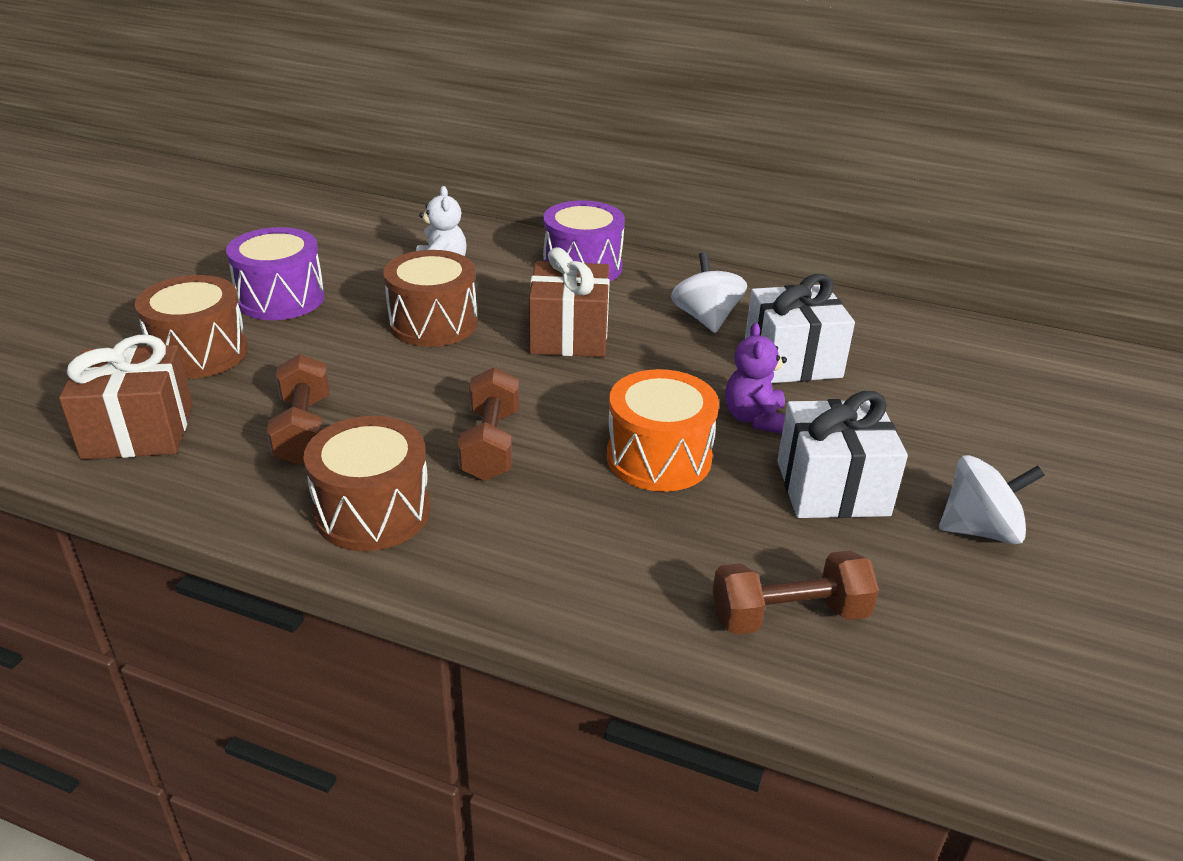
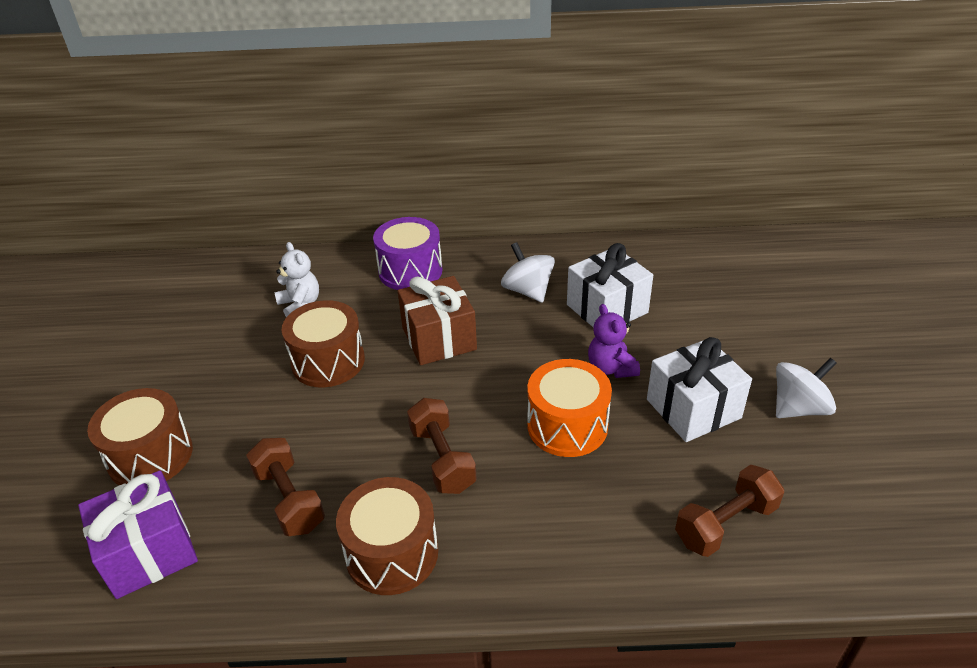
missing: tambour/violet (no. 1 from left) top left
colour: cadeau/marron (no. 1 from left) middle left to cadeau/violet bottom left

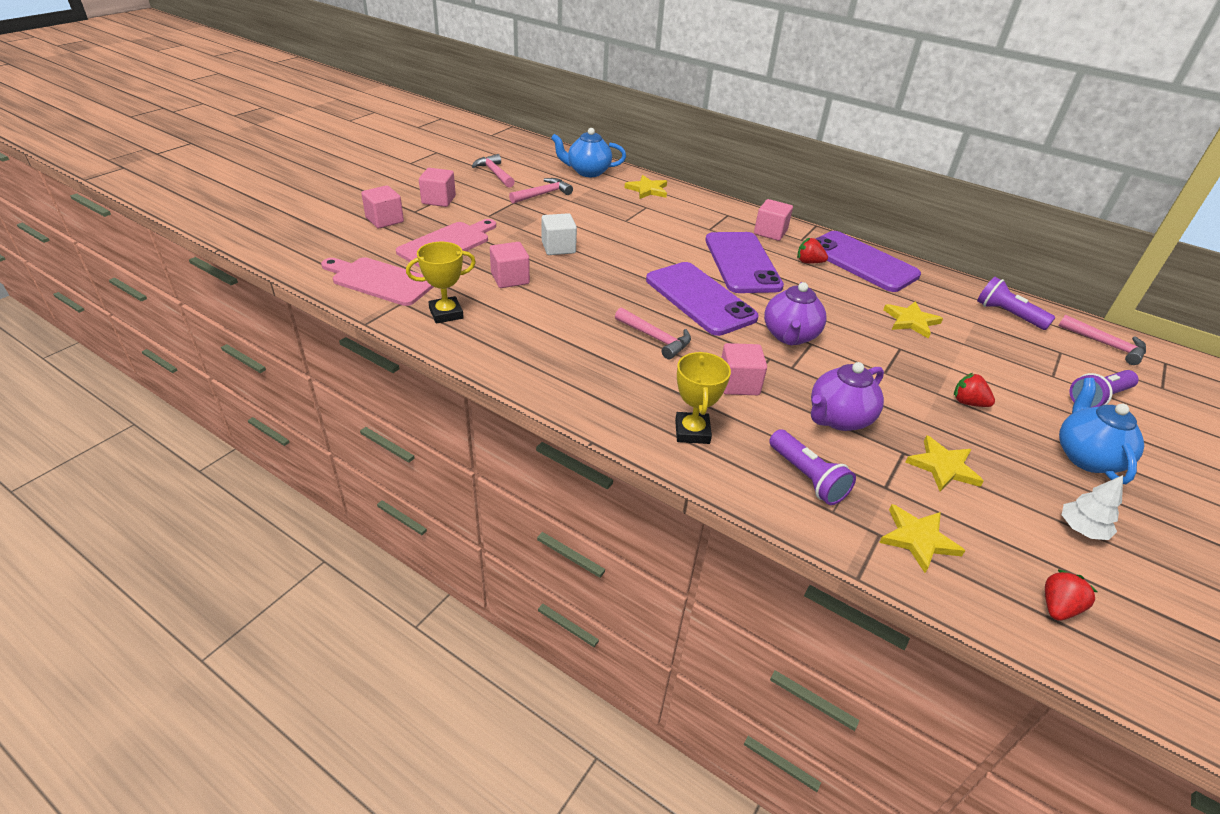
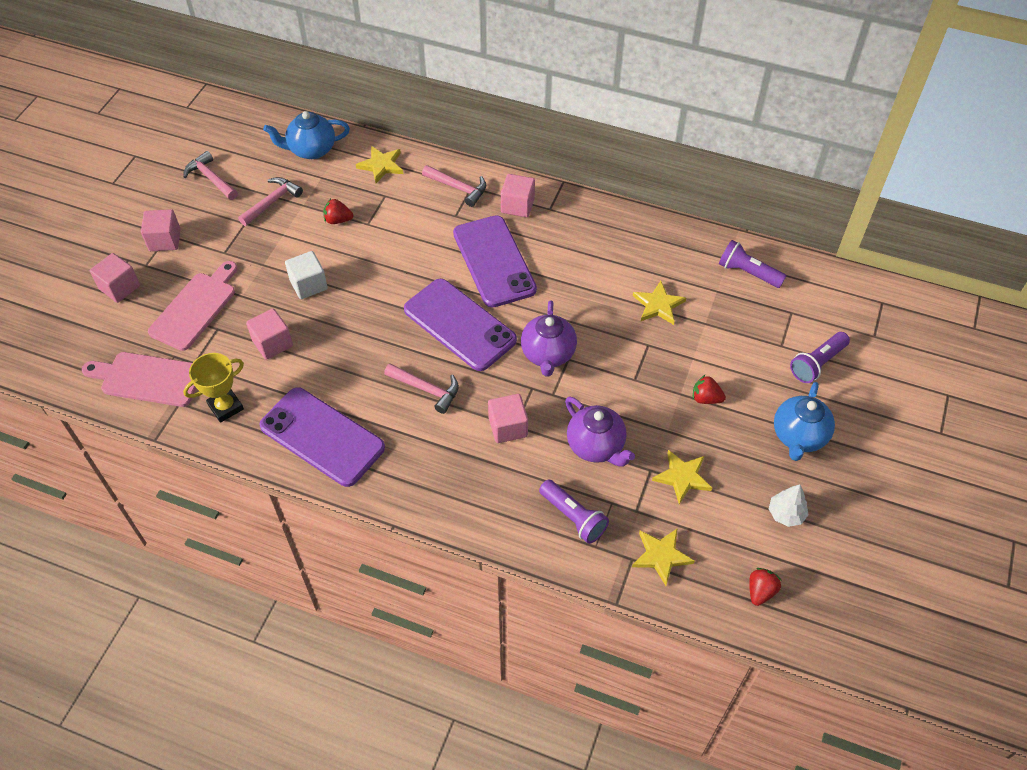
missing: trophée/jaune (no. 2 from left) centre
relocated: fraise/rouge (no. 1 from left) top centre to top left; téléphone/violet (no. 3 from left in the first image) top right to téléphone/violet (no. 1 from left) middle left; marteau/rose (no. 4 from left) middle right to top centre
spun: théière/violet (no. 2 from left) middle right = centre 75 degrees counterclockwise; théière/bleu (no. 2 from left) middle right = middle right 150 degrees counterclockwise

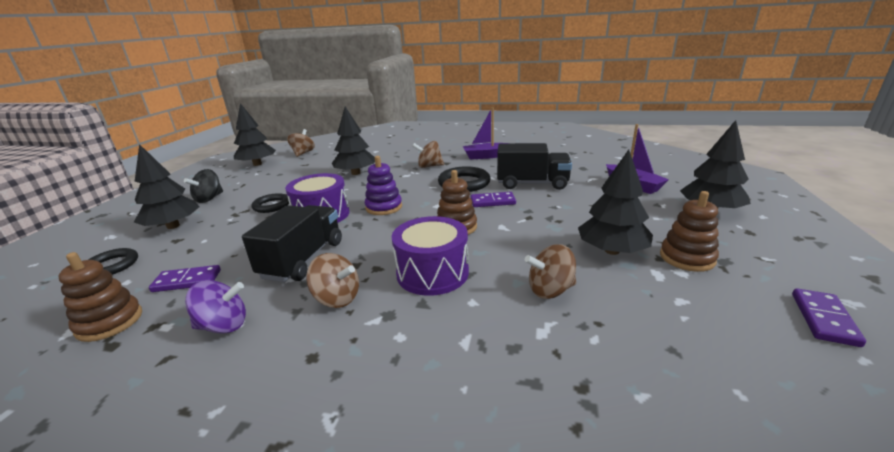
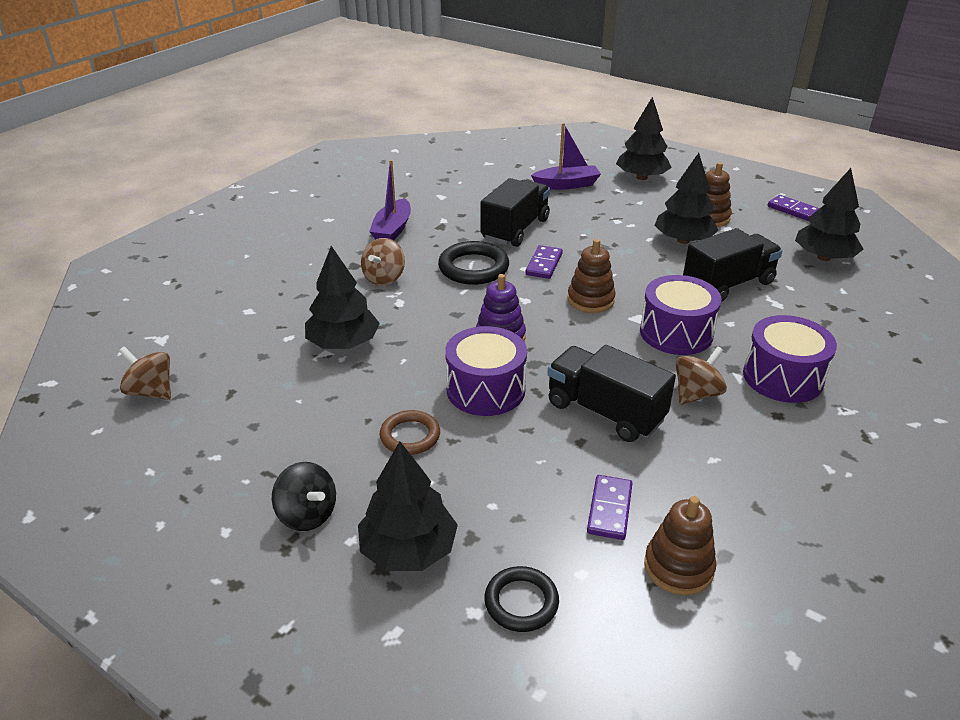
missing: toupie/violet bottom left
appeared: tambour/violet (no. 3 from left) middle right
relocated: arbre/noir (no. 2 from left in the first image) top left to arbre/noir (no. 5 from left) top right
exchanged: toupie/marron (no. 4 from left) centre to camion/noir (no. 3 from left) middle right
colour: anneau/noir (no. 2 from left) middle left to anneau/marron centre

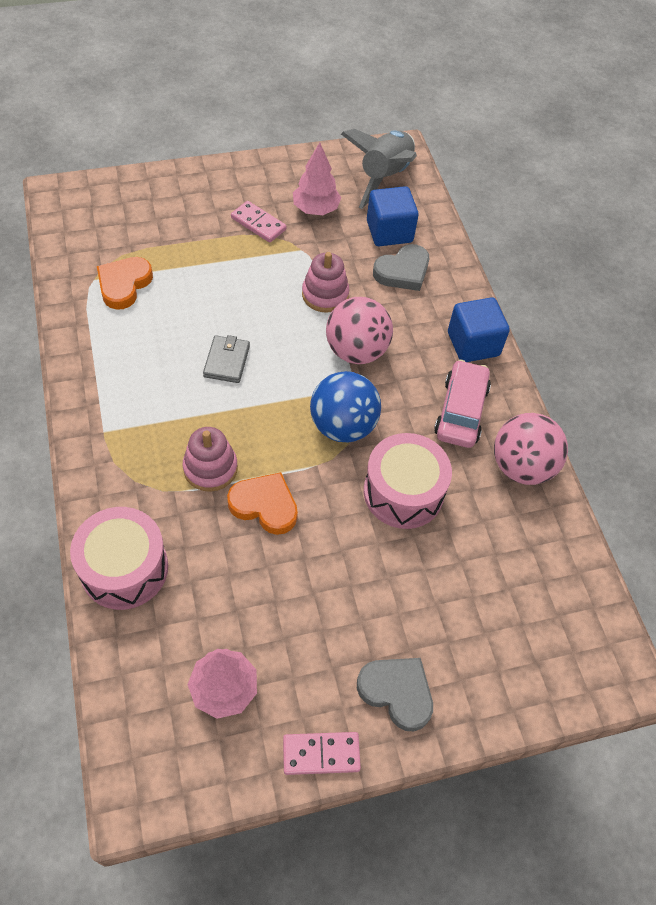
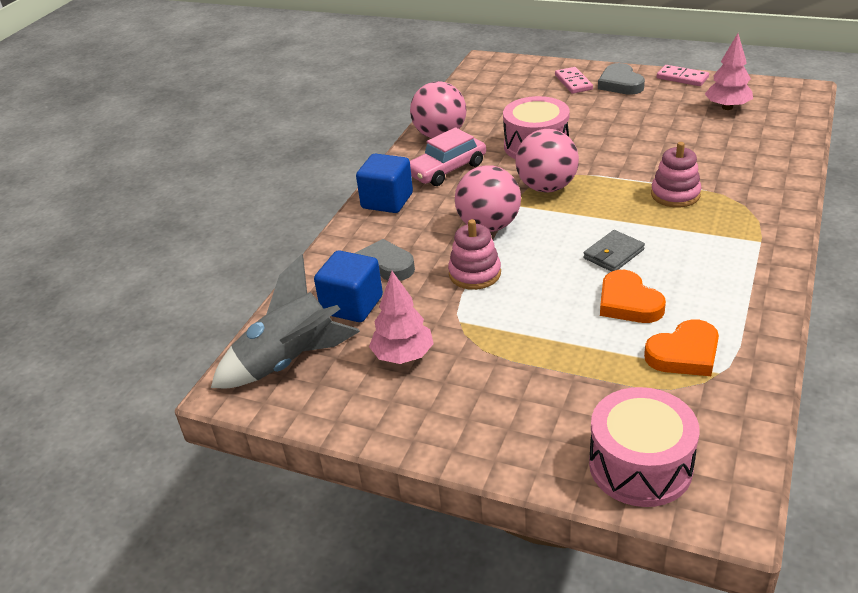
relocated: tambour/rose (no. 1 from left in the first image) middle left to tambour/rose (no. 2 from left) bottom right; cœur/orange (no. 2 from left in the first image) centre to cœur/orange (no. 1 from left) middle right; domino/rose (no. 1 from left) top centre to top right
colour: balle/bleu centre to balle/rose (no. 3 from left) top centre

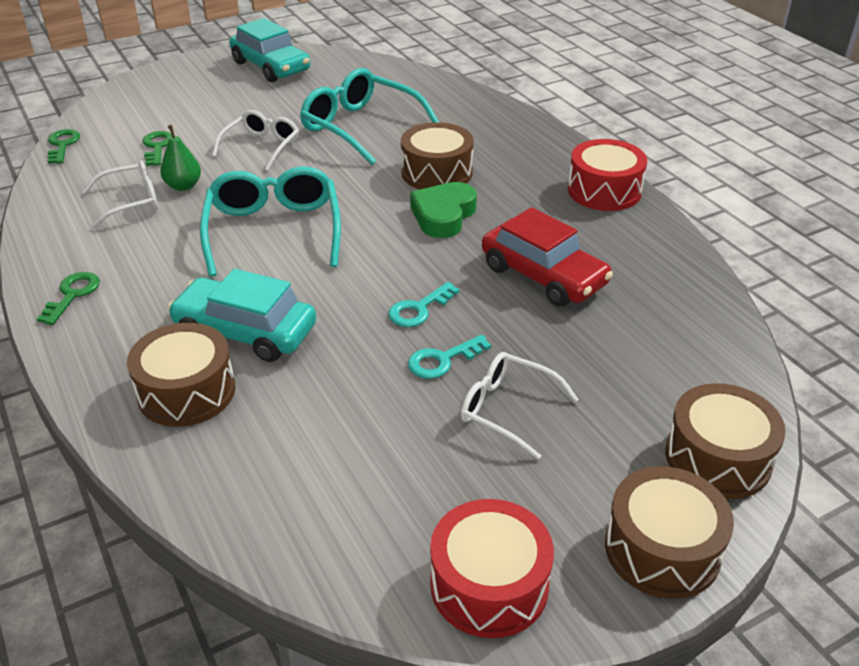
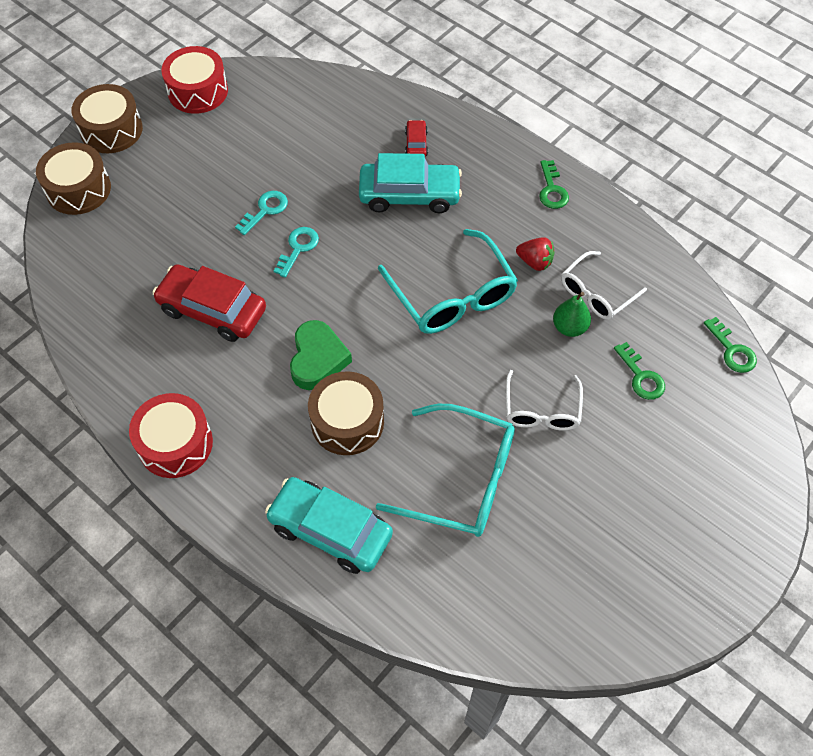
missing: lunettes/blanc (no. 3 from left) centre
appeared: fraise/rouge centre
relocated: voiture/turquoise (no. 2 from left in the first image) top left to voiture/turquoise (no. 1 from left) bottom centre
exchanged: tambour/marron (no. 1 from left) middle left to voiture/rouge (no. 2 from left) top centre

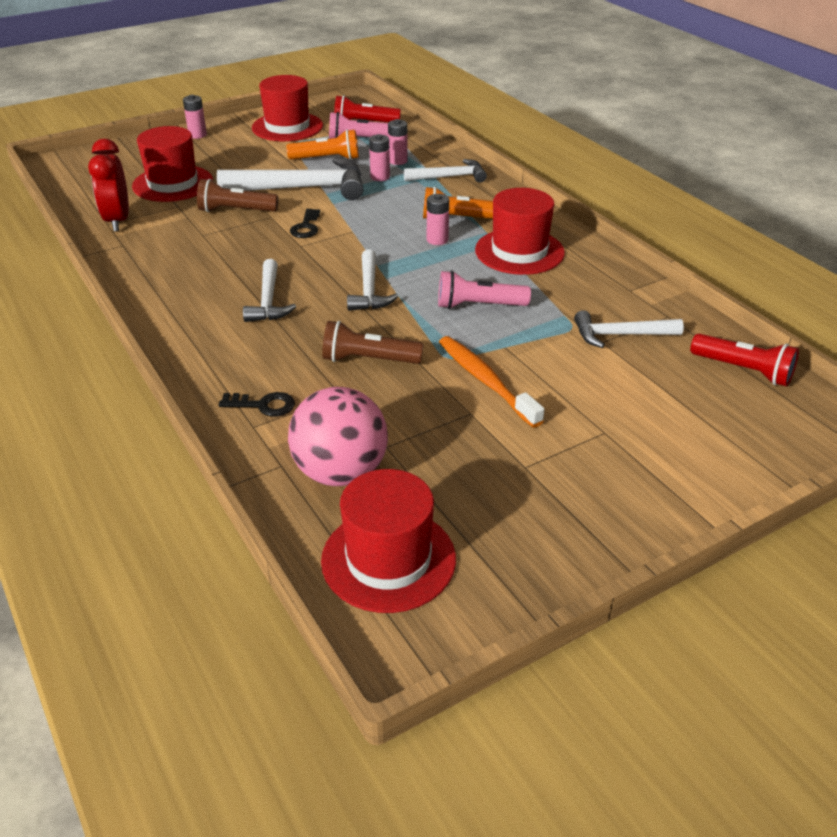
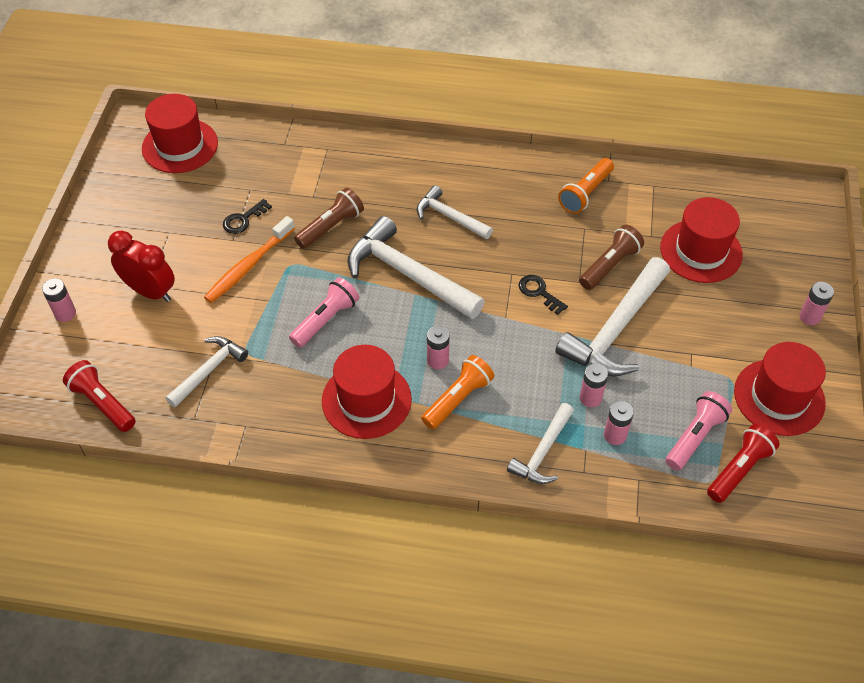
missing: balle/rose centre
appeared: pile/rose (no. 1 from left) middle left
relocated: réveil/rouge top left to middle left; clé/noir (no. 1 from left) middle left to top left; lampe de poche/orange (no. 1 from left in the first image) top centre to lampe de poche/orange (no. 2 from left) top right
spun: brosse à dents/orange centre = middle left 120 degrees clockwise; lampe de poche/rouge (no. 2 from left in the first image) middle right = middle left 60 degrees clockwise
size: marteau/blanc (no. 3 from left in the first image) centre = centre x1.74

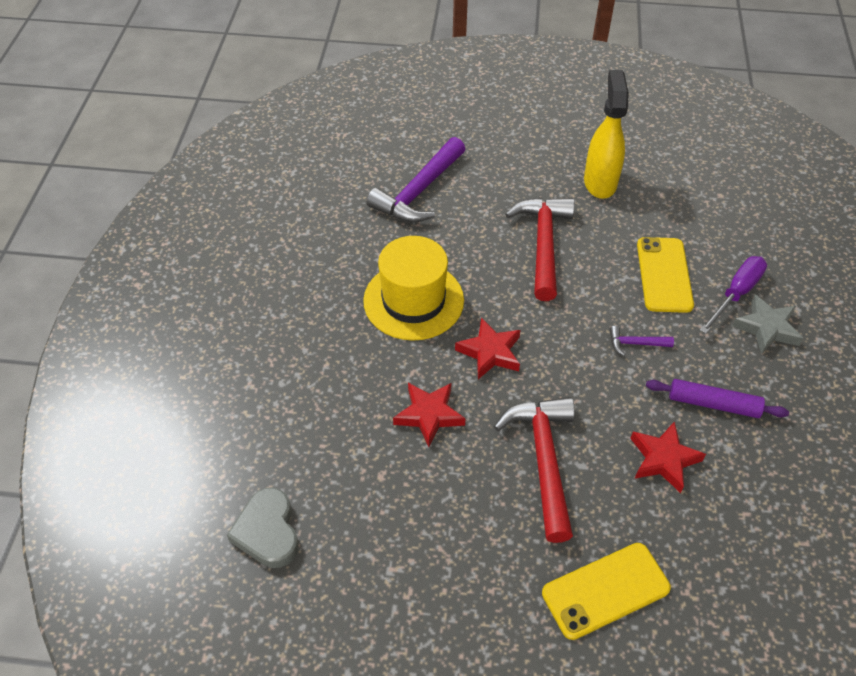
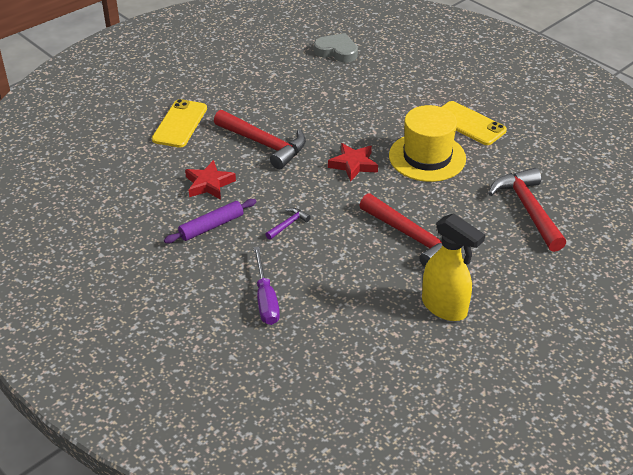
missing: étoile/rouge (no. 1 from left) centre; étoile/gris middle right
relocated: téléphone/jaune (no. 2 from left) middle right to top right
colour: marteau/violet (no. 1 from left) top centre to marteau/rouge (no. 3 from left) middle right

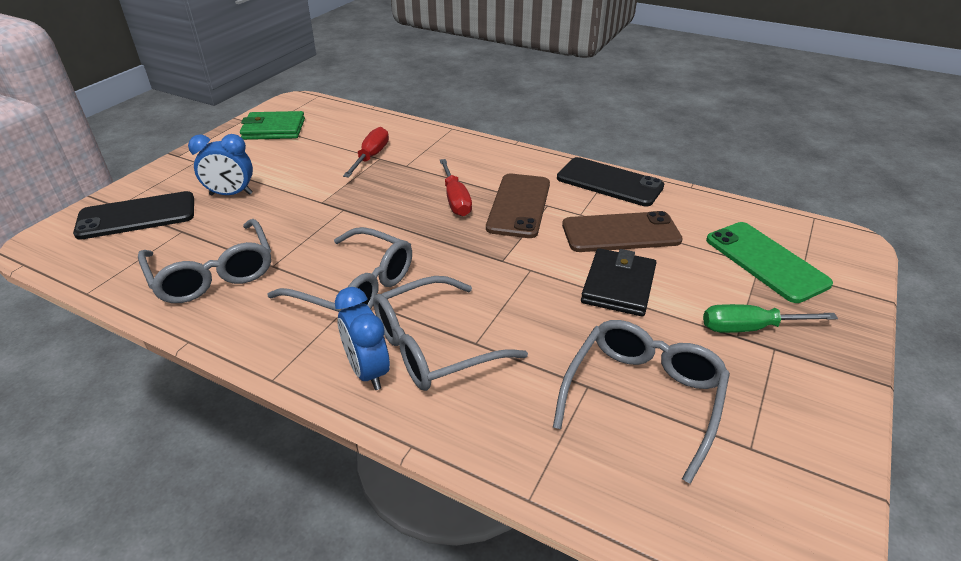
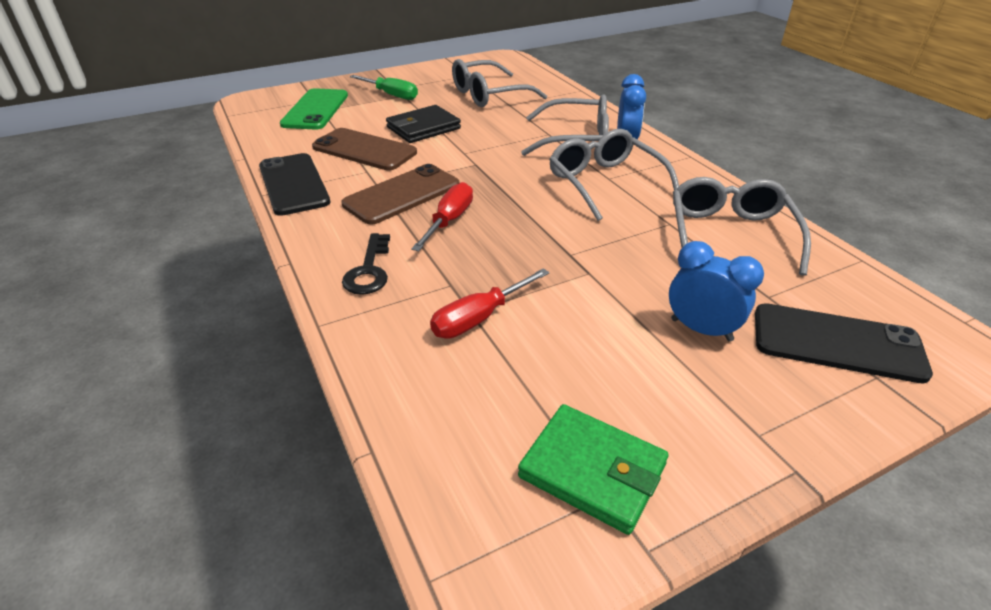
appeared: clé/noir centre

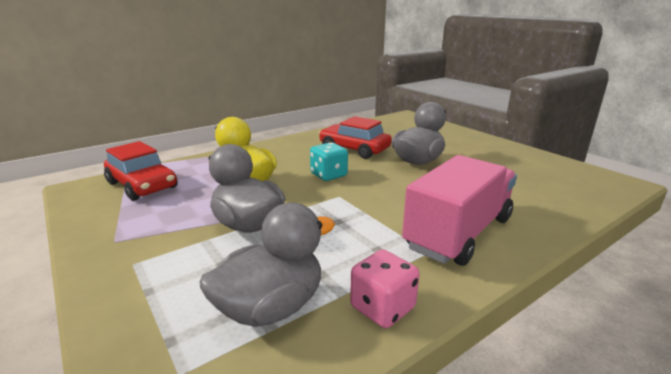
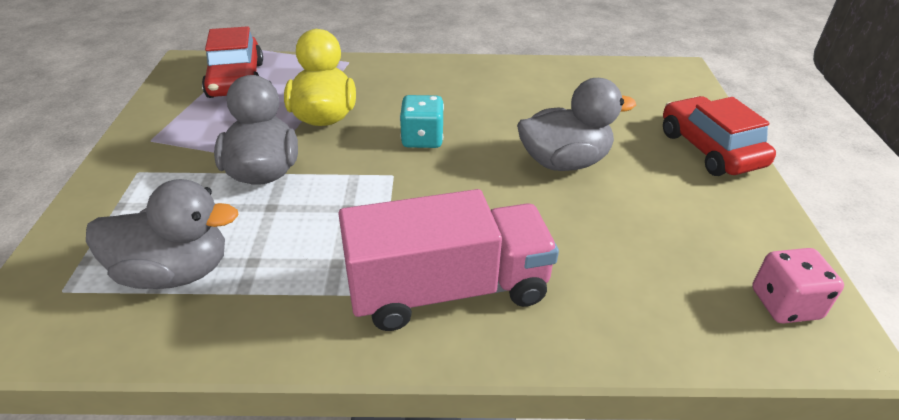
relocated: voiture/rouge (no. 2 from left) centre to top right; dé/rose bottom centre to bottom right

